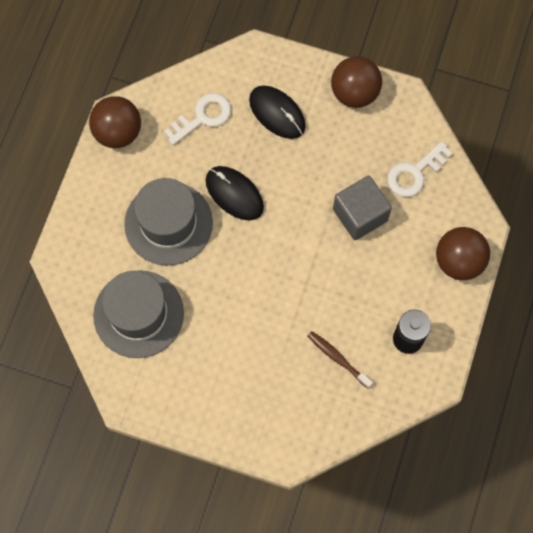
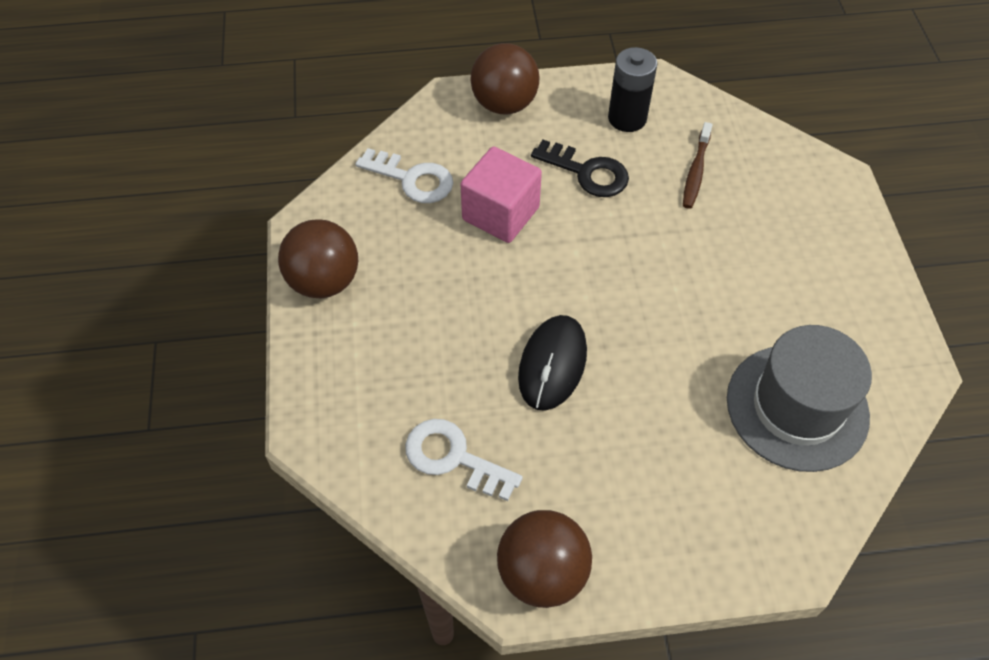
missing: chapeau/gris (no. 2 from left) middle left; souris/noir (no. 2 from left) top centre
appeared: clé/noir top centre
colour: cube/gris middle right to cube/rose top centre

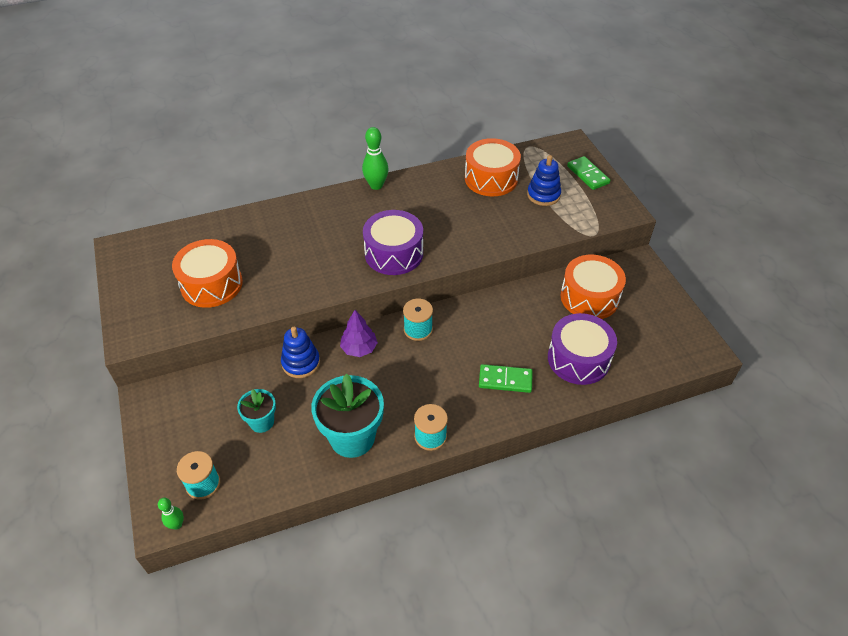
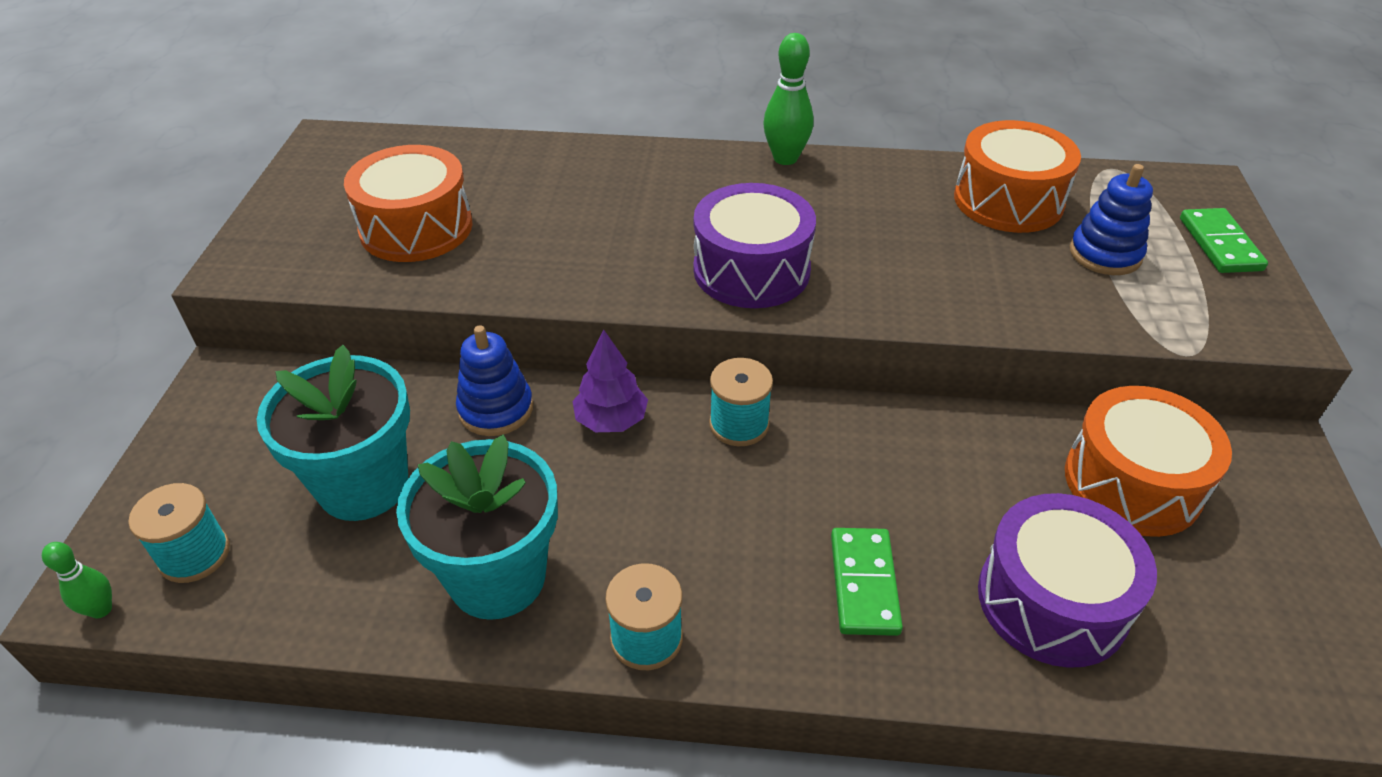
spun: domino/vert (no. 1 from left) centre = bottom centre 60 degrees clockwise
size: pot de fleurs/turquoise (no. 1 from left) middle left = middle left x1.83

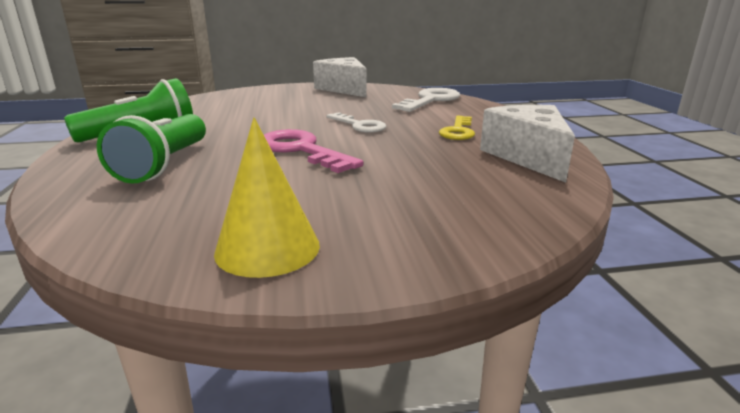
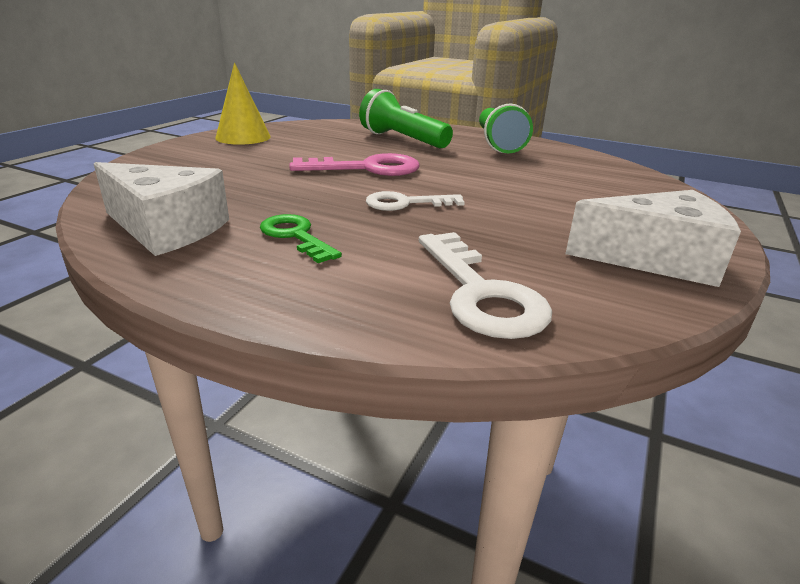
colour: clé/jaune top centre to clé/vert centre

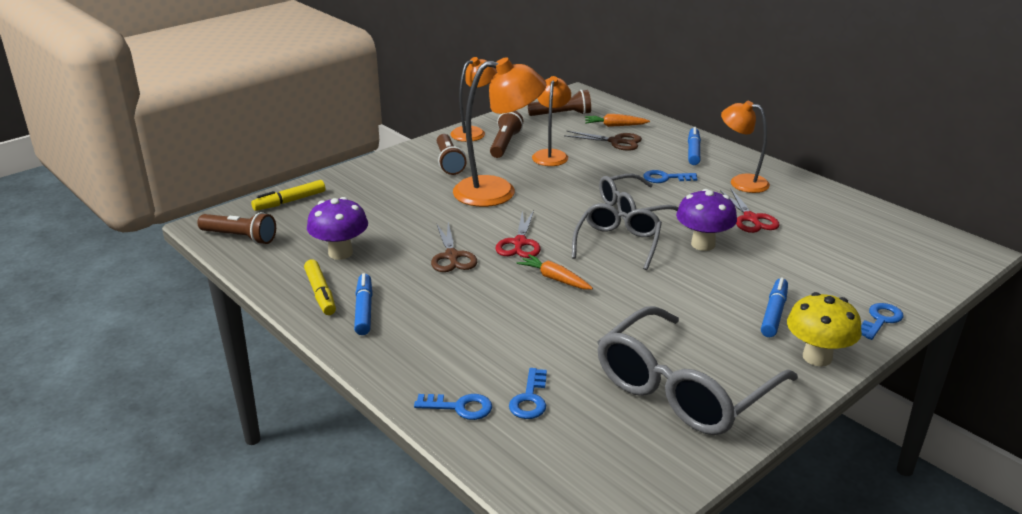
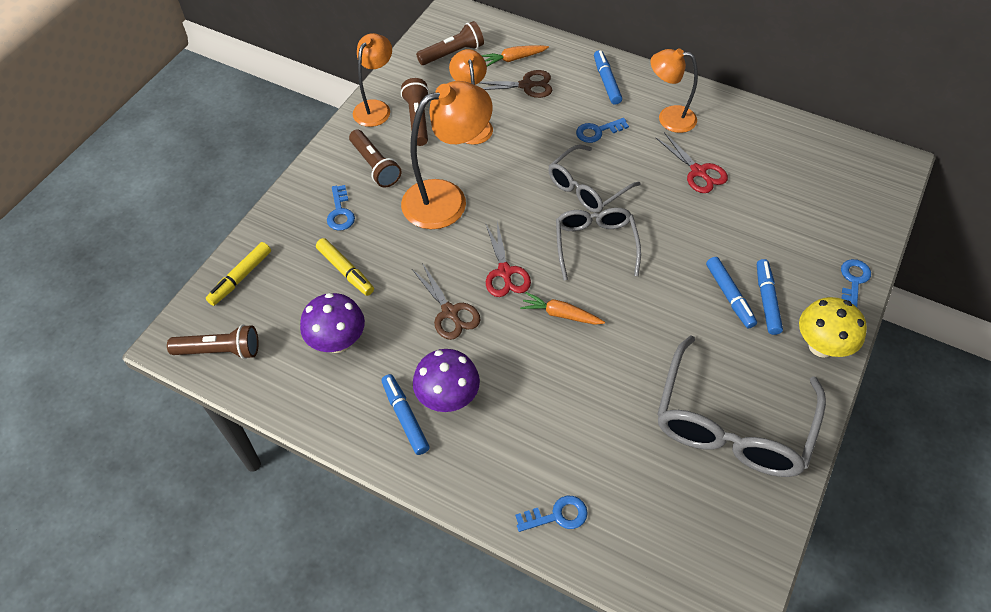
appeared: feutre/bleu (no. 3 from left) middle right
relocated: feutre/jaune (no. 2 from left) middle left to centre; clé/bleu (no. 2 from left in the first image) bottom centre to clé/bleu (no. 1 from left) centre; champignon/violet (no. 2 from left) middle right to centre

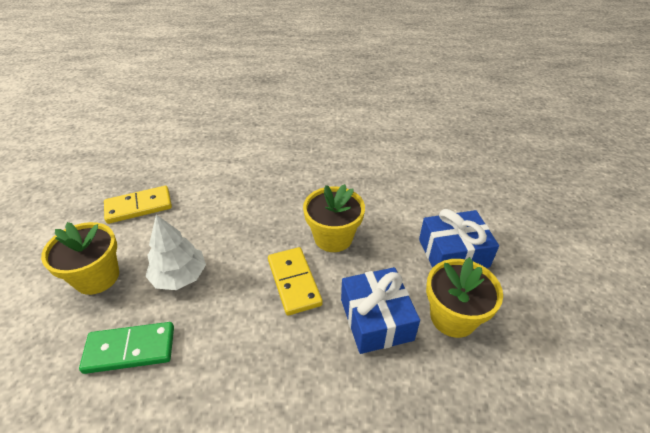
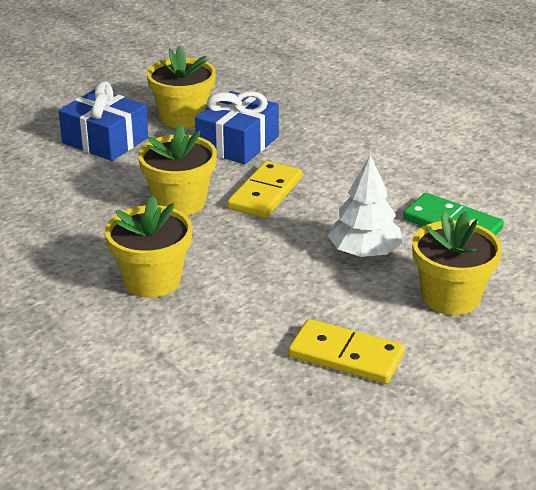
appeared: pot de fleurs/jaune (no. 1 from left) middle left

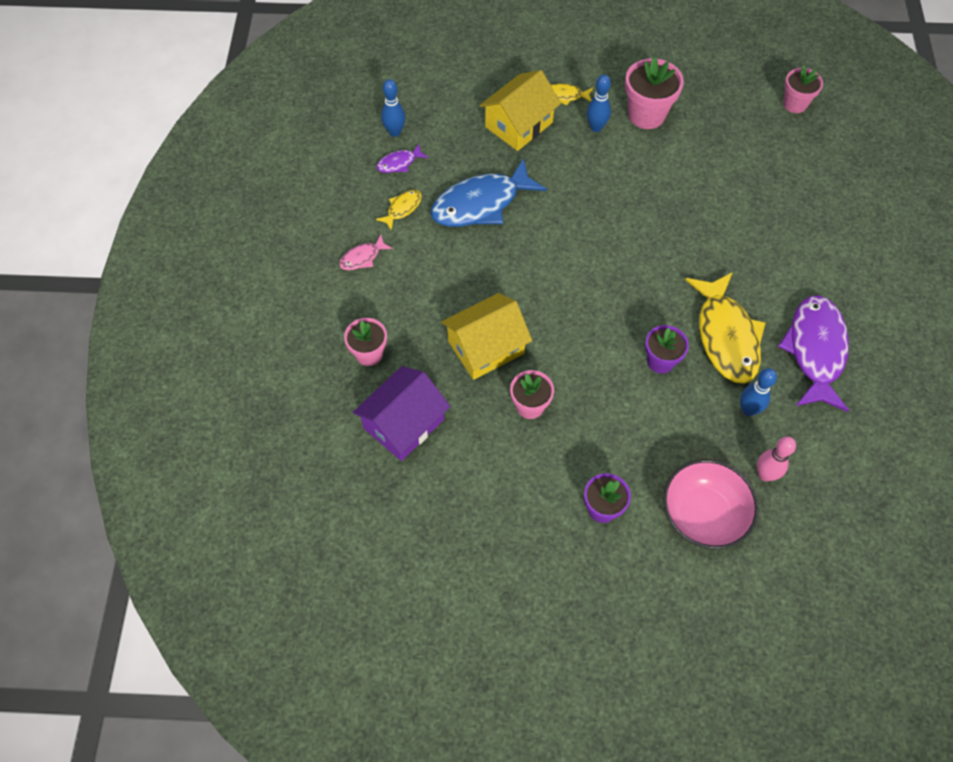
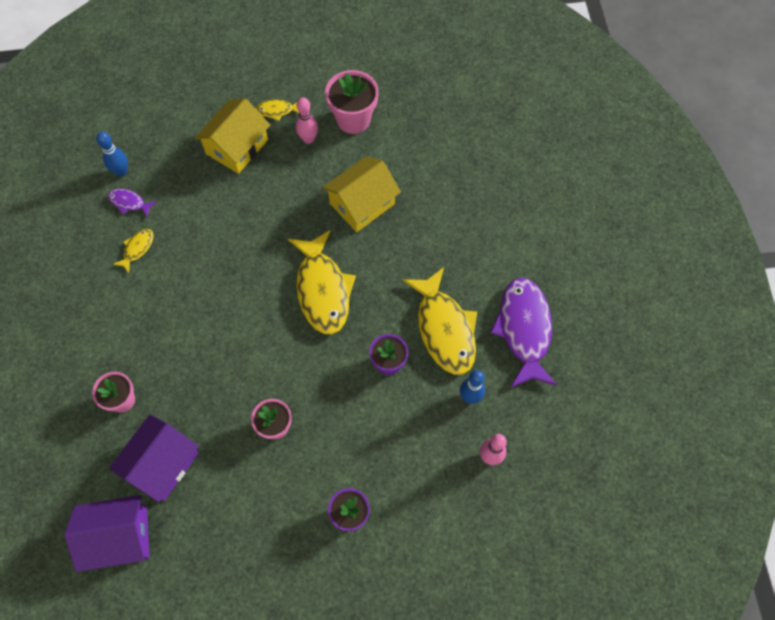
missing: poisson/rose top centre; poisson/bleu top centre; bol/rose middle right; pot de fleurs/rose (no. 4 from left) top right
appeared: maison/violet (no. 1 from left) bottom left; poisson/jaune (no. 3 from left) centre
relocated: maison/jaune (no. 1 from left in the first image) centre to maison/jaune (no. 2 from left) top centre
colour: quille/bleu (no. 2 from left) top centre to quille/rose (no. 1 from left) top centre
spun: poisson/violet (no. 1 from left) top centre = top left 60 degrees clockwise

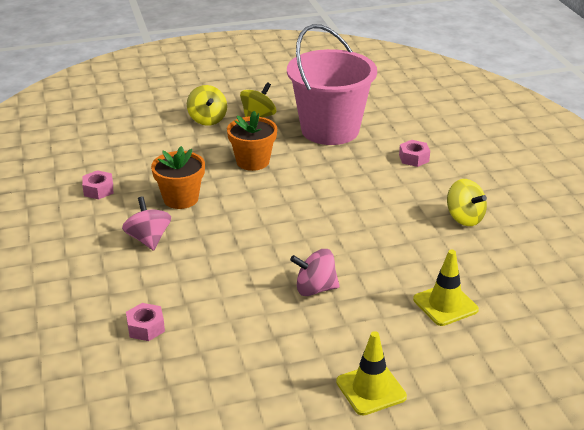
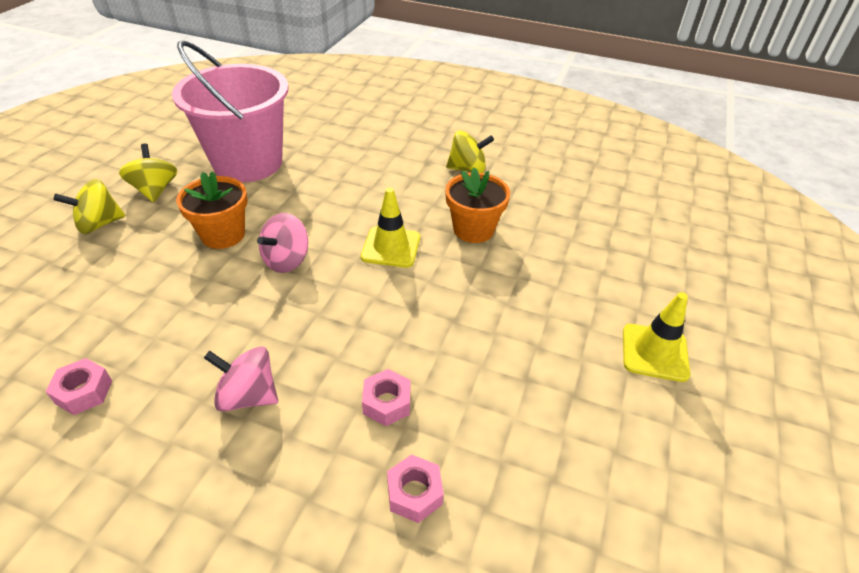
relocated: pot de fleurs/orange (no. 1 from left in the first image) middle left to pot de fleurs/orange (no. 2 from left) centre; toupie/rose (no. 2 from left) centre to middle left; écrou/rose (no. 3 from left in the first image) middle right to écrou/rose (no. 2 from left) bottom centre; cône de chantier/jaune (no. 2 from left in the first image) bottom right to cône de chantier/jaune (no. 1 from left) centre
spun: toupie/jaune (no. 1 from left) top centre = middle left 135 degrees clockwise

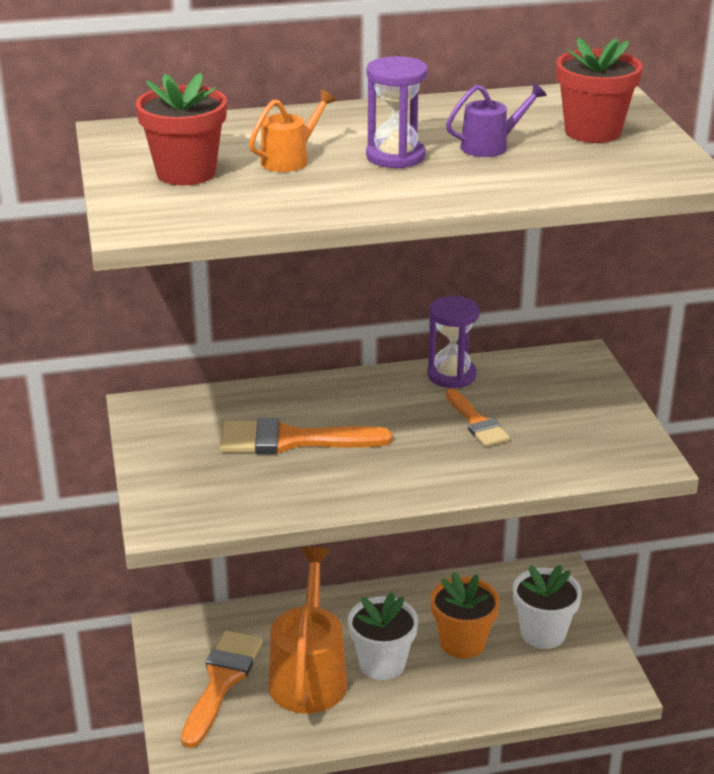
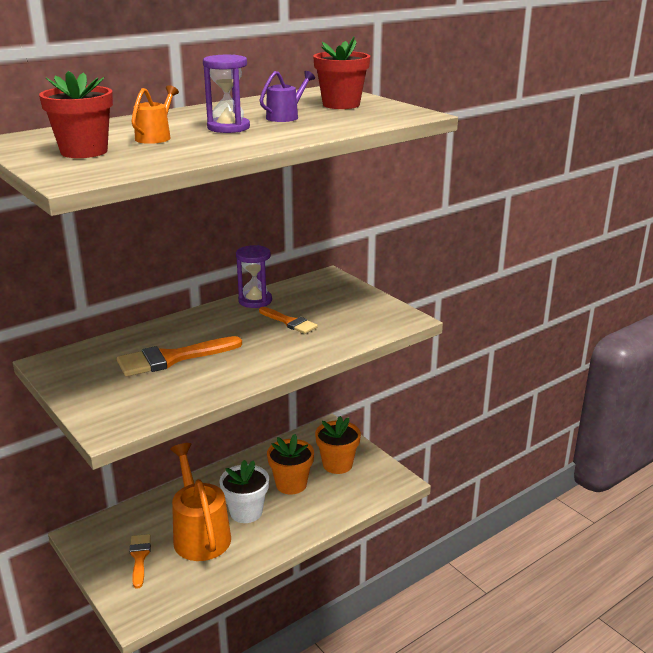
colour: pot de fleurs/blanc (no. 2 from left) bottom right to pot de fleurs/orange (no. 2 from left) bottom centre
size: pinceau/orange (no. 1 from left) bottom left = bottom left x0.61

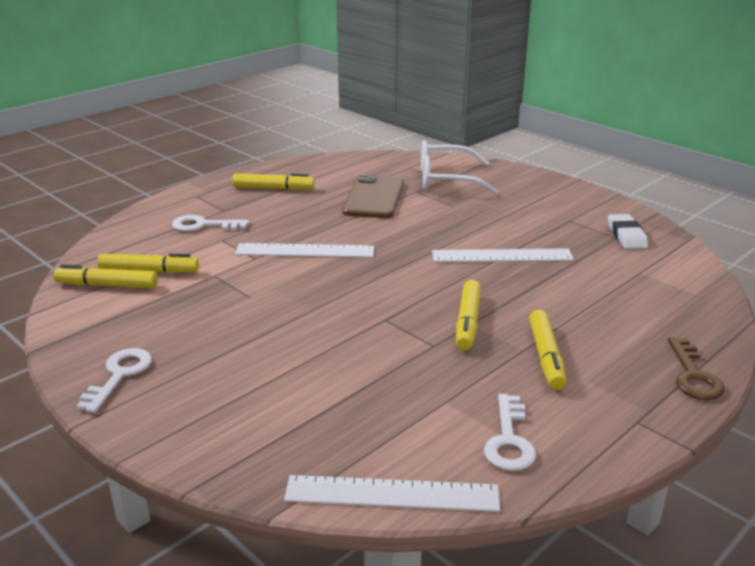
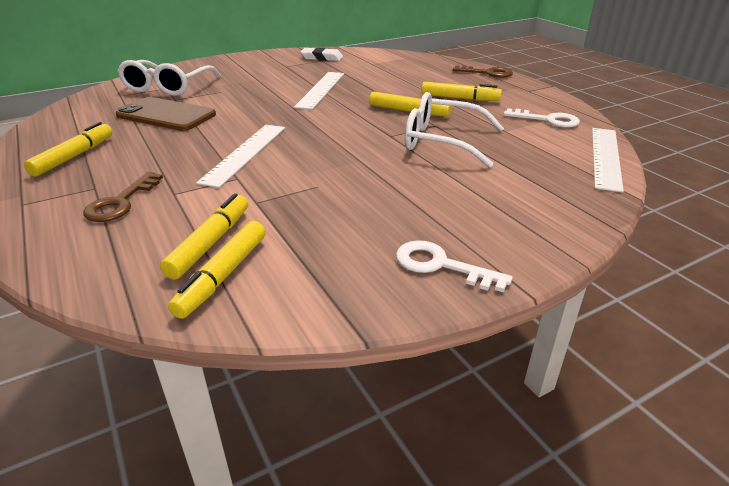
appeared: lunettes/blanc (no. 2 from left) top centre
colour: clé/blanc (no. 2 from left) middle left to clé/marron (no. 1 from left) middle left

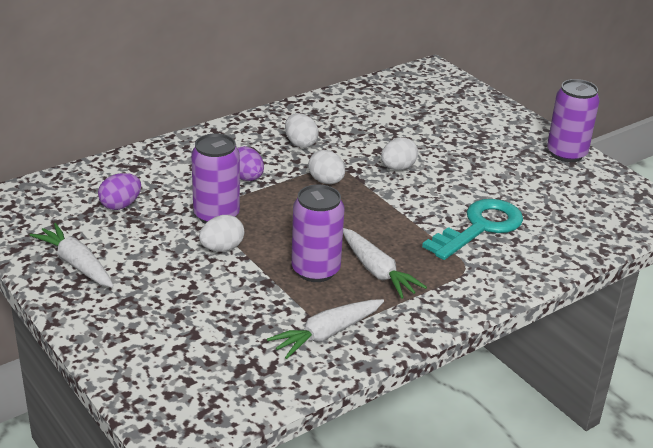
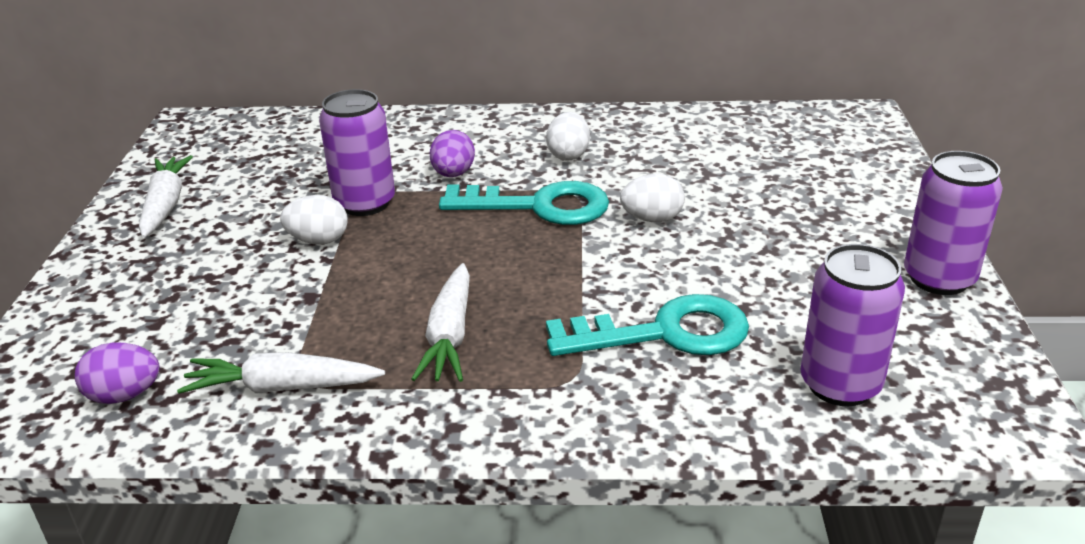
relocated: œuf/violet (no. 1 from left) middle left to bottom left; canette/violet (no. 2 from left) centre to middle right
exchanged: œuf/blanc (no. 3 from left) centre to clé/turquoise (no. 1 from left) centre

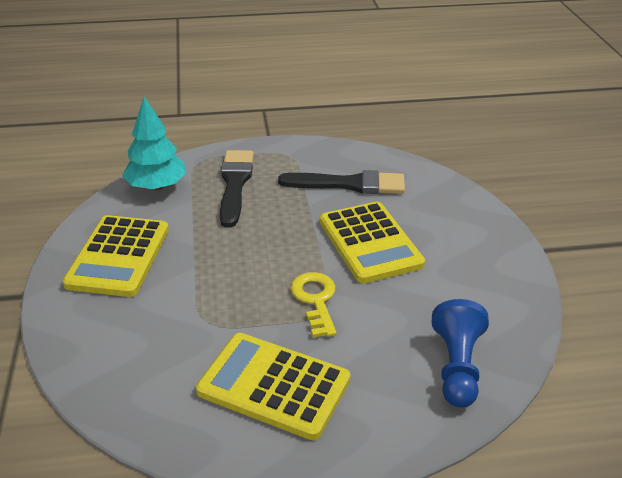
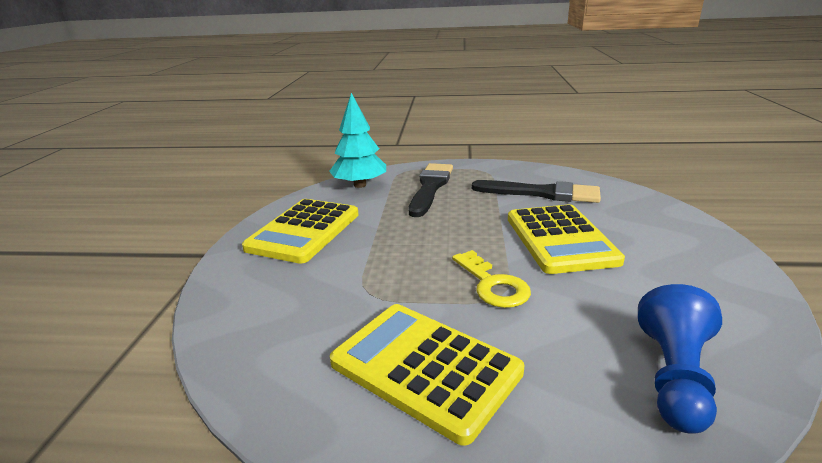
spun: clé/jaune centre = centre 150 degrees clockwise

